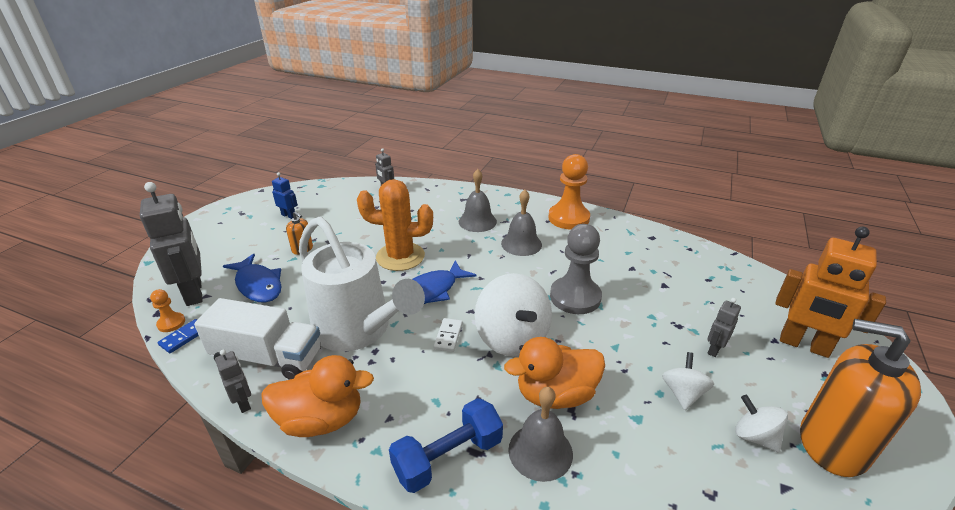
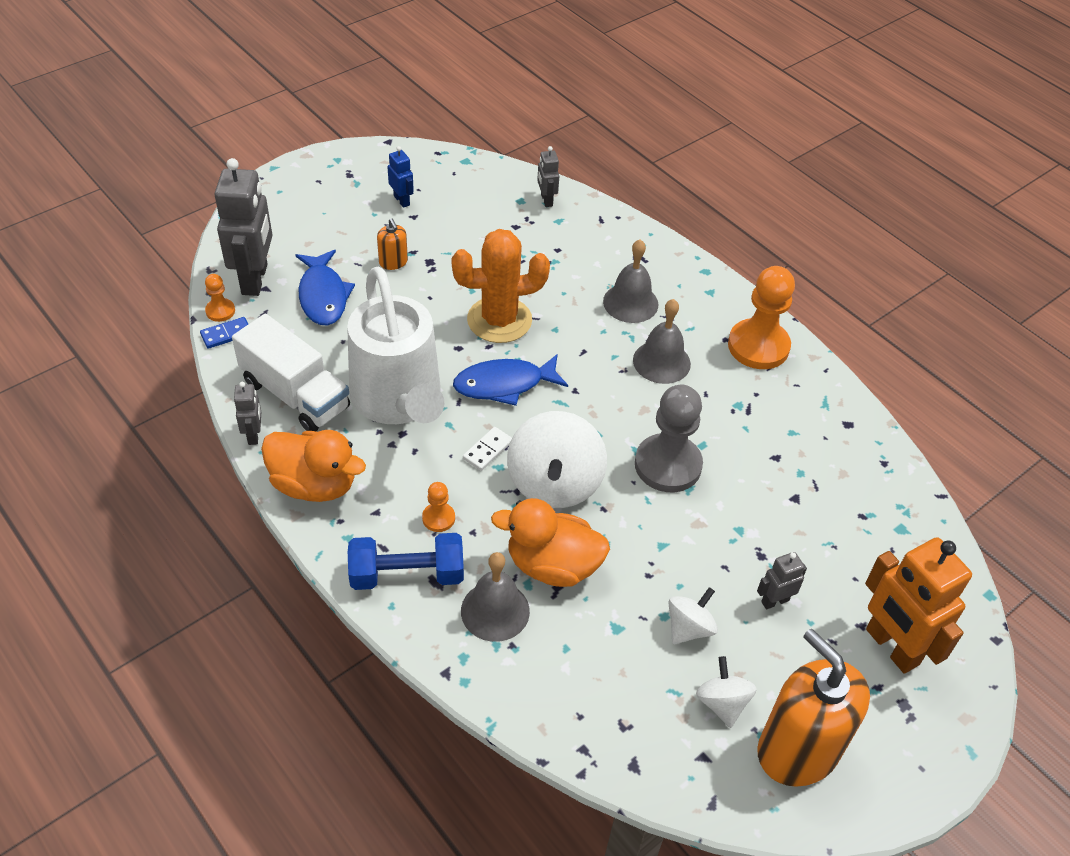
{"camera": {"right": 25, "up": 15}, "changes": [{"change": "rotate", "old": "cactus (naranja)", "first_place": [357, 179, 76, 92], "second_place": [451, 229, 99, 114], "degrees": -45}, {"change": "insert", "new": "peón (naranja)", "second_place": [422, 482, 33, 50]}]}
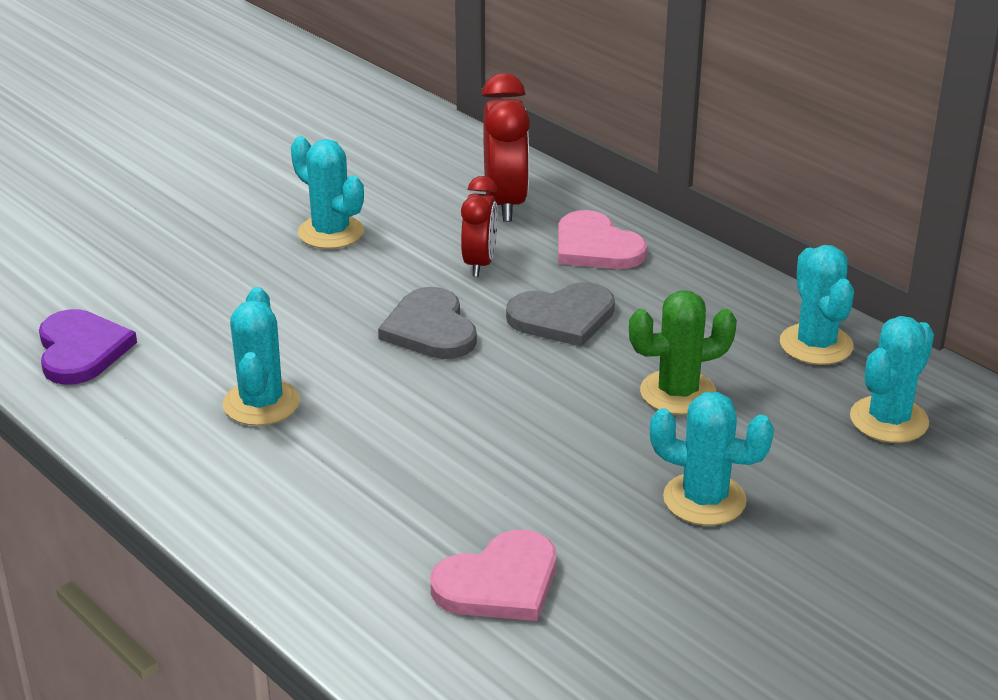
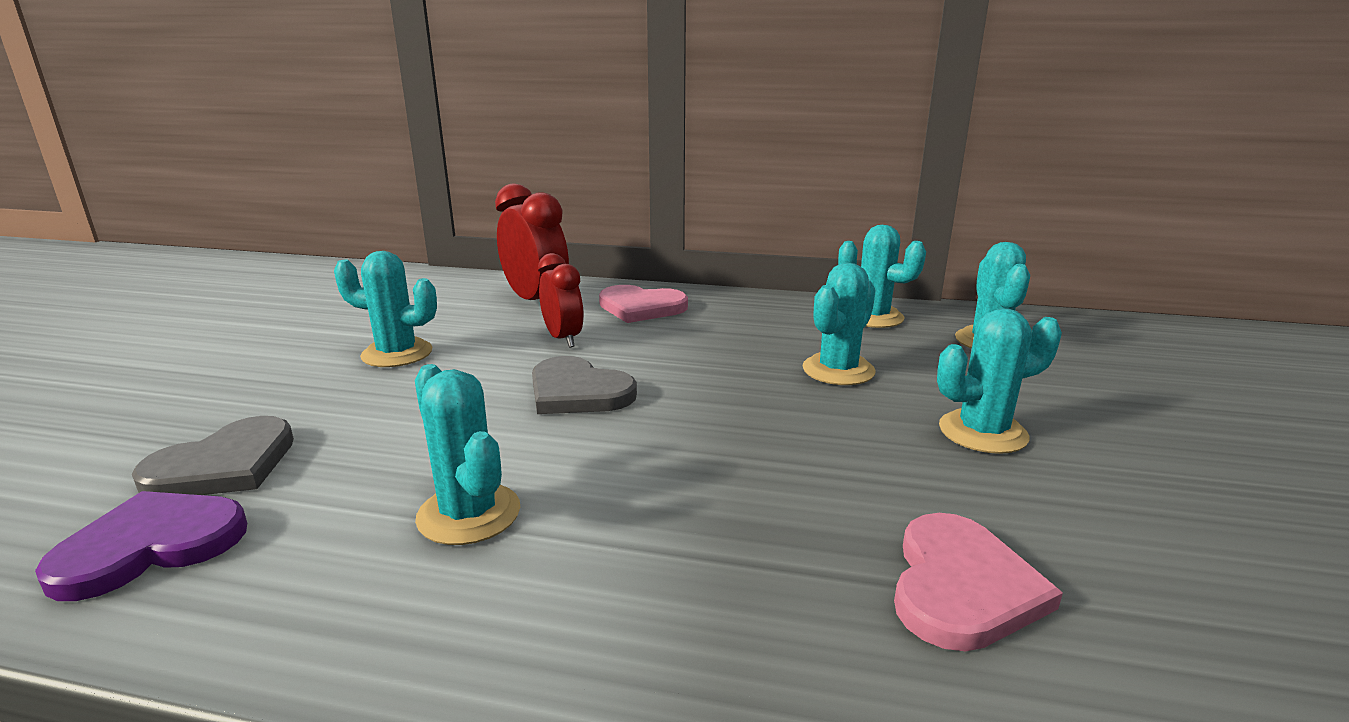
{"camera": {"right": -35, "up": -10}, "changes": [{"change": "rotate", "old": "corazón (morado)", "first_place": [39, 309, 98, 76], "second_place": [35, 491, 212, 110], "degrees": -75}, {"change": "move", "old": "corazón (gris)", "first_place": [506, 282, 109, 65], "second_place": [132, 416, 162, 79]}, {"change": "recolor", "old": "cactus (verde)", "new": "cactus (turquesa)", "first_place": [629, 290, 108, 125], "second_place": [802, 263, 74, 122]}]}
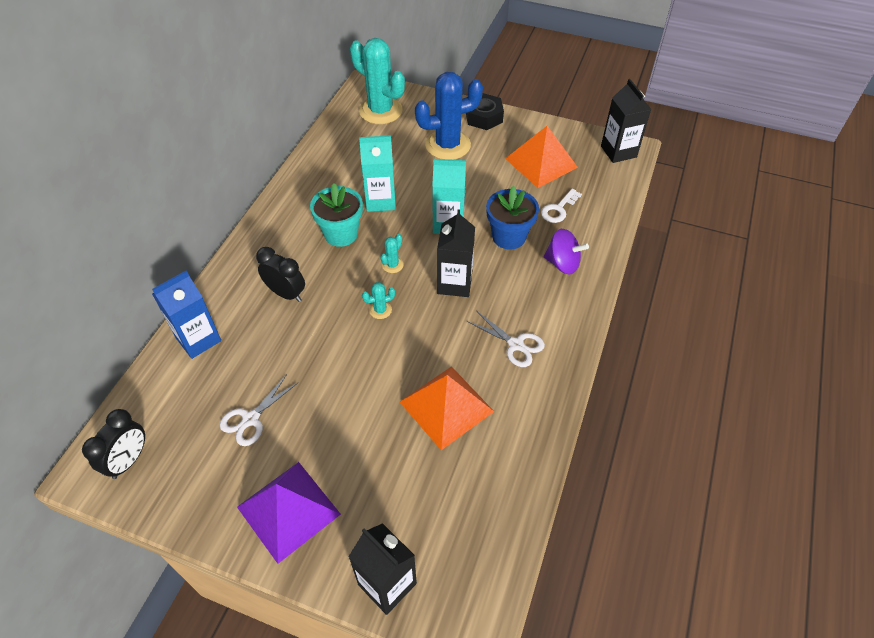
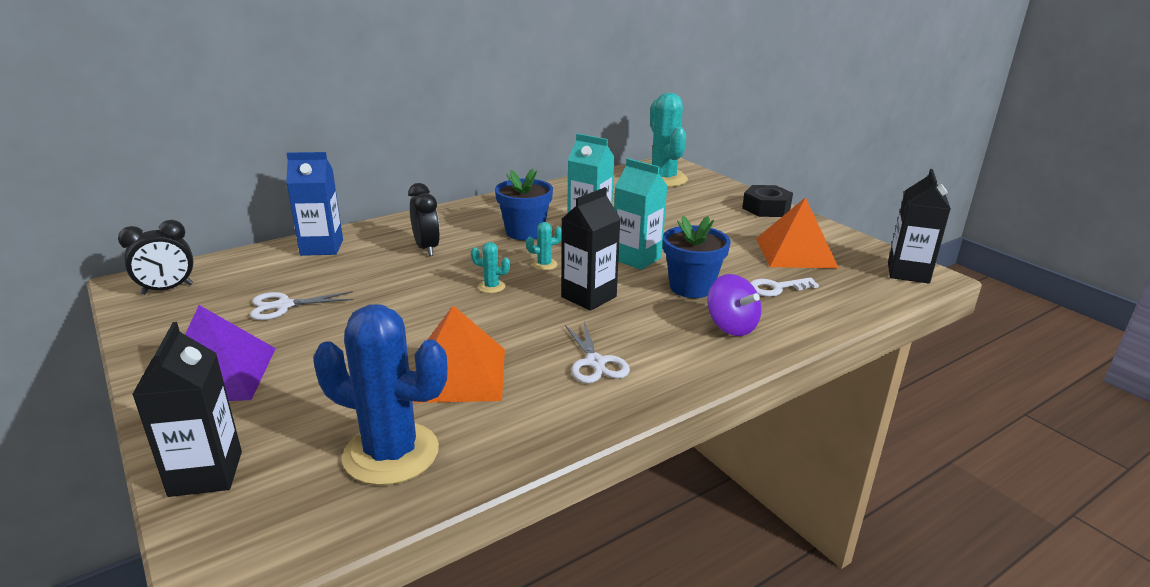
{"camera": {"right": 35, "up": -25}, "changes": [{"change": "recolor", "old": "maceta (turquesa)", "new": "maceta (azul)", "first_place": [310, 183, 53, 64], "second_place": [495, 169, 58, 71]}, {"change": "move", "old": "cactus (azul)", "first_place": [415, 72, 68, 88], "second_place": [313, 304, 135, 181]}]}
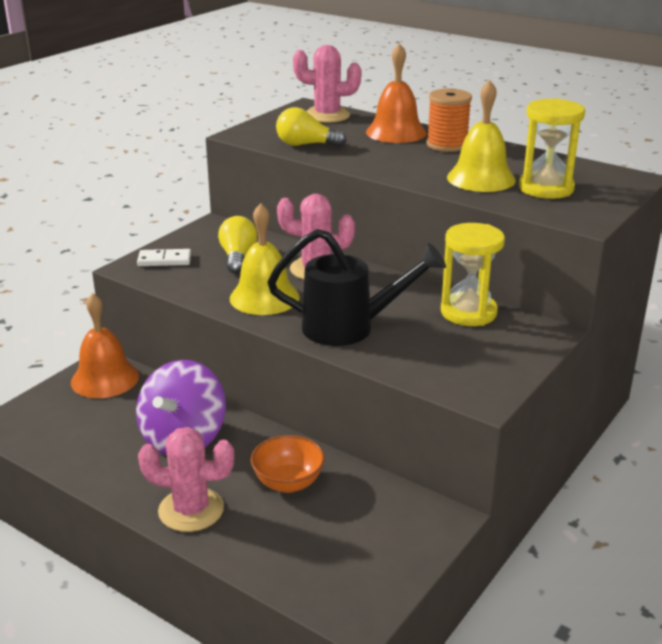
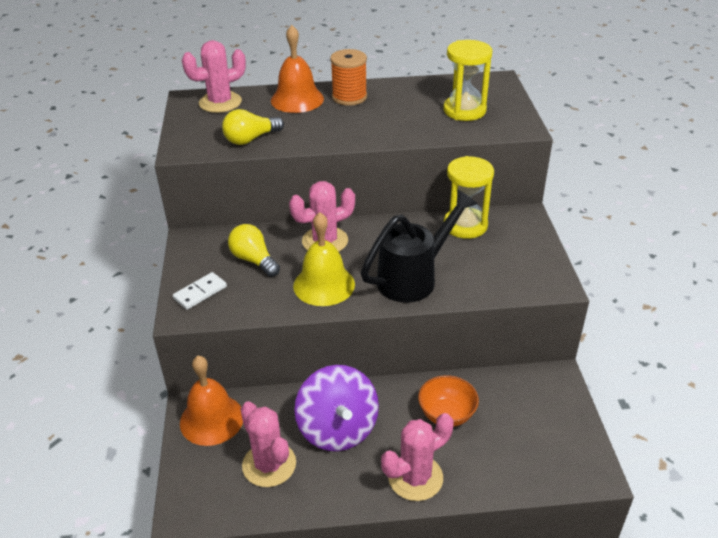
{"camera": {"right": -40, "up": 10}, "changes": [{"change": "delete", "old": "campana (amarillo)", "first_place": [447, 80, 69, 112]}, {"change": "insert", "new": "cactus (rosa)", "second_place": [240, 401, 56, 86]}]}
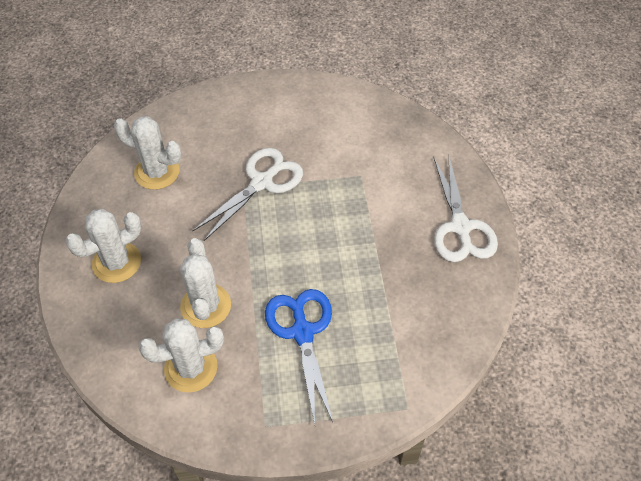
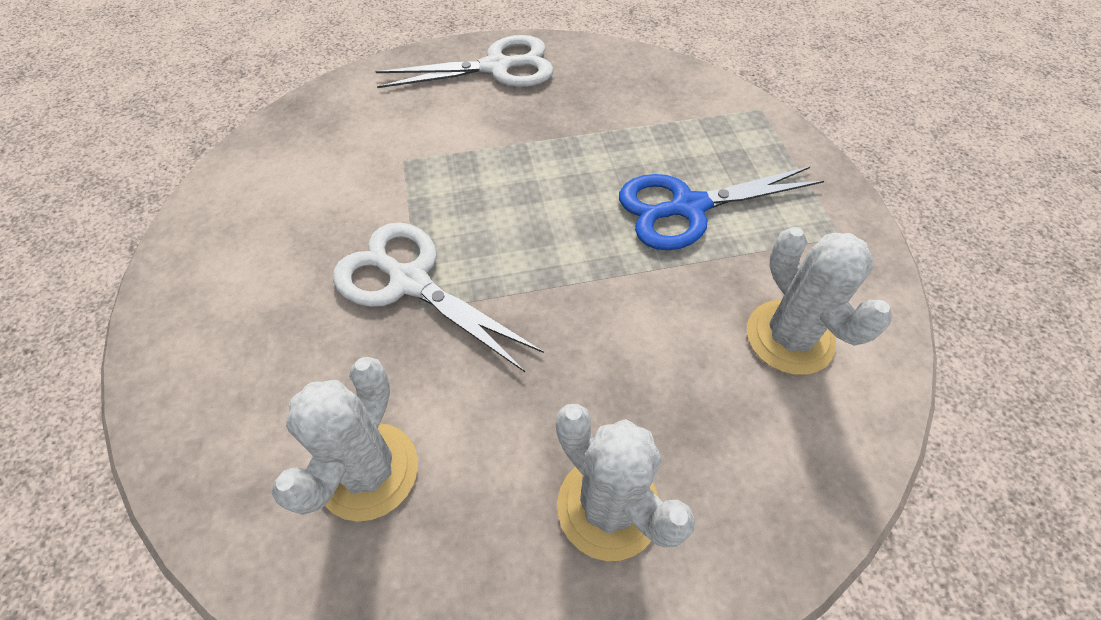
{"camera": {"right": -95, "up": 0}, "changes": [{"change": "delete", "old": "cactus (blanco)", "first_place": [180, 238, 51, 90]}]}
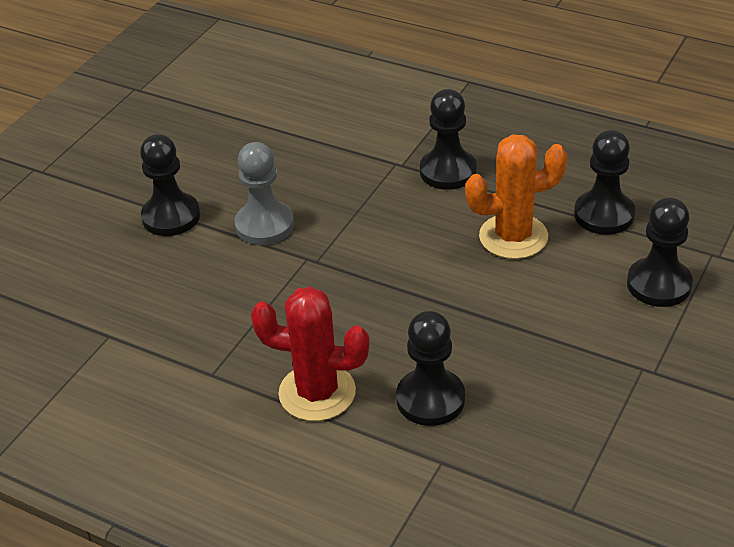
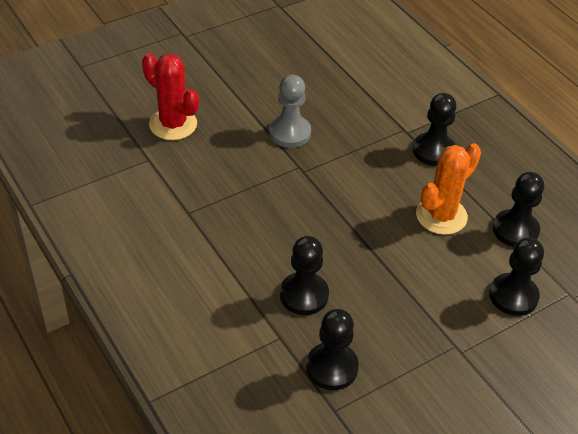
{"camera": {"right": 25, "up": 5}, "changes": [{"change": "move", "old": "peón (negro)", "first_place": [140, 134, 60, 102], "second_place": [306, 309, 53, 81]}, {"change": "move", "old": "cactus (rojo)", "first_place": [251, 286, 118, 135], "second_place": [142, 53, 57, 87]}, {"change": "rotate", "old": "cactus (naranja)", "first_place": [465, 135, 102, 124], "second_place": [416, 143, 65, 92], "degrees": -60}]}
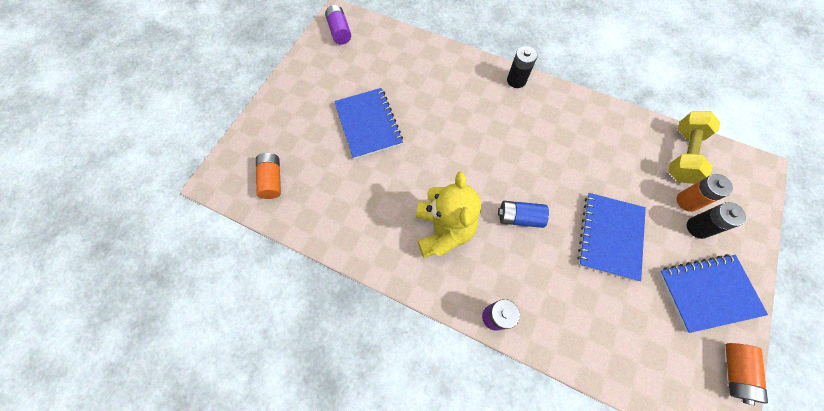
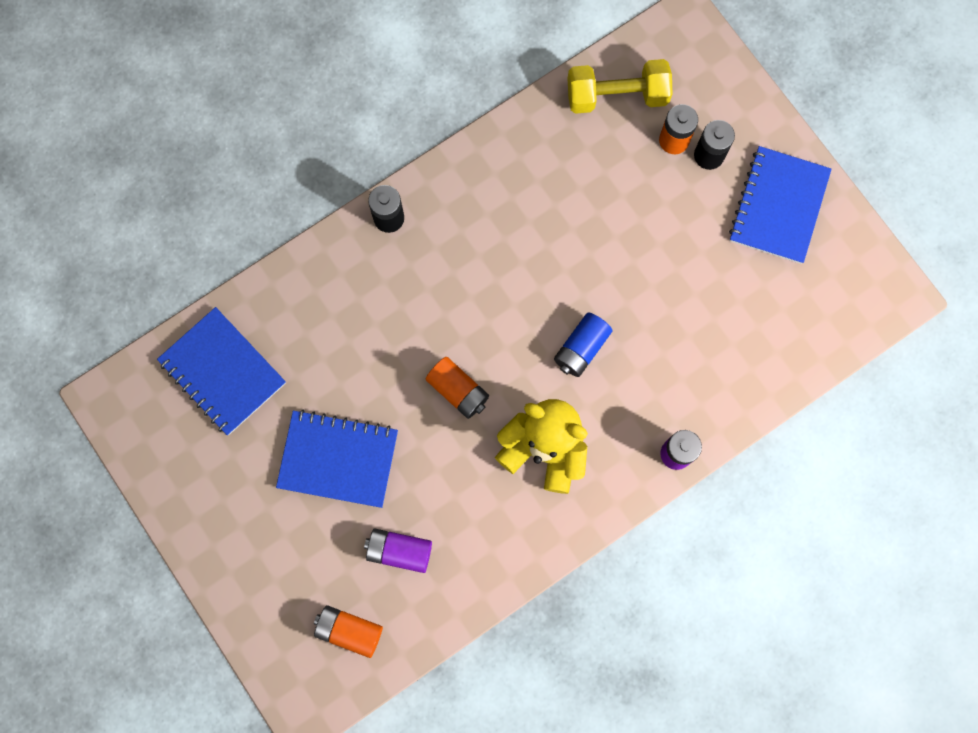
{"camera": {"right": -60, "up": 10}, "changes": [{"change": "move", "old": "pila (morado)", "first_place": [325, 5, 26, 39], "second_place": [364, 528, 68, 45]}, {"change": "move", "old": "cuaderno (azul)", "first_place": [577, 193, 69, 88], "second_place": [157, 307, 129, 128]}, {"change": "rotate", "old": "mancuerna (amarillo)", "first_place": [668, 111, 52, 73], "second_place": [568, 59, 104, 55], "degrees": -60}, {"change": "move", "old": "pila (naranja)", "first_place": [726, 343, 42, 62], "second_place": [426, 357, 63, 62]}]}
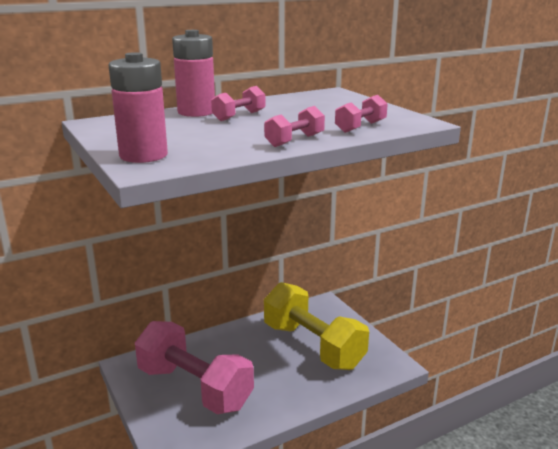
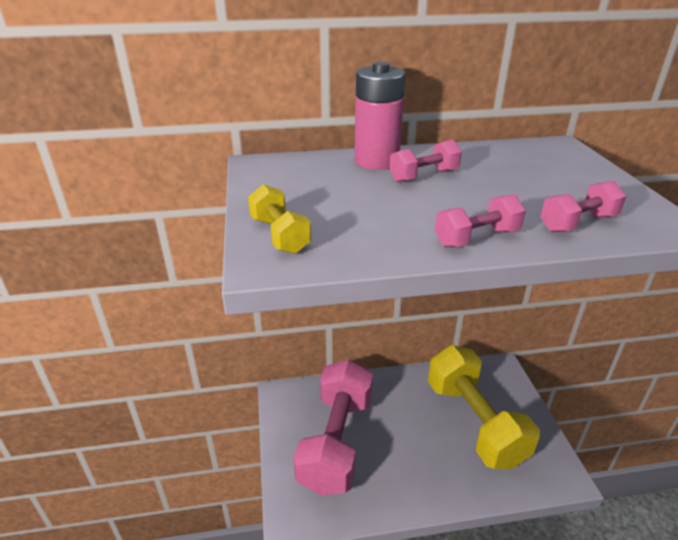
{"camera": {"right": 20, "up": 10}, "changes": [{"change": "replace", "old": "pila (rosa)", "new": "mancuerna (amarillo)", "first_place": [109, 52, 59, 111], "second_place": [248, 184, 63, 70]}, {"change": "rotate", "old": "mancuerna (rosa)", "first_place": [135, 321, 119, 93], "second_place": [293, 360, 80, 136], "degrees": 45}]}
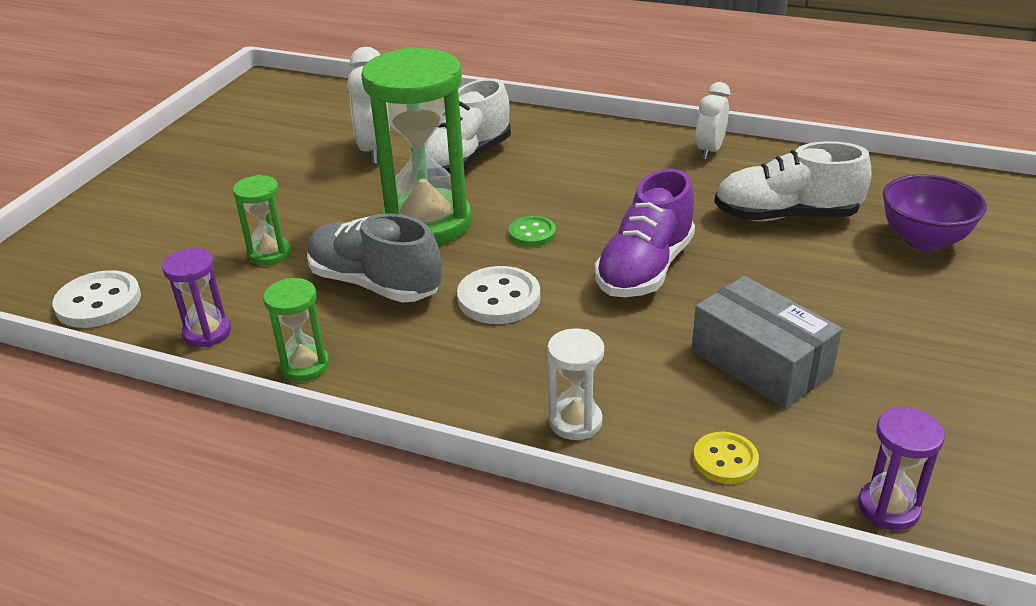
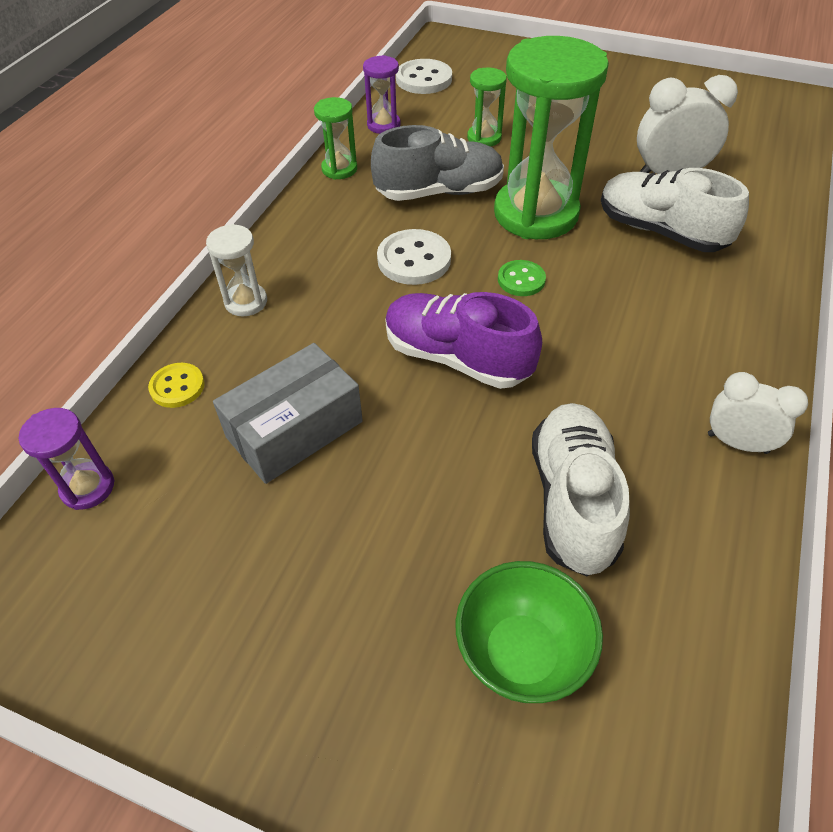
{"camera": {"right": 90, "up": 15}, "changes": [{"change": "rotate", "old": "zapato (gris)", "first_place": [307, 213, 134, 90], "second_place": [371, 125, 133, 76], "degrees": 45}, {"change": "recolor", "old": "cuenco (morado)", "new": "cuenco (verde)", "first_place": [883, 174, 104, 77], "second_place": [456, 561, 147, 142]}]}
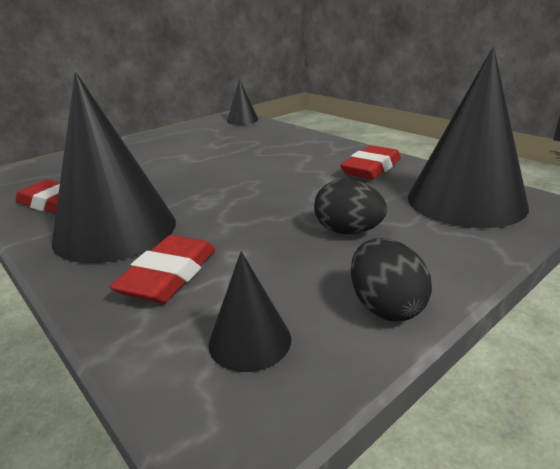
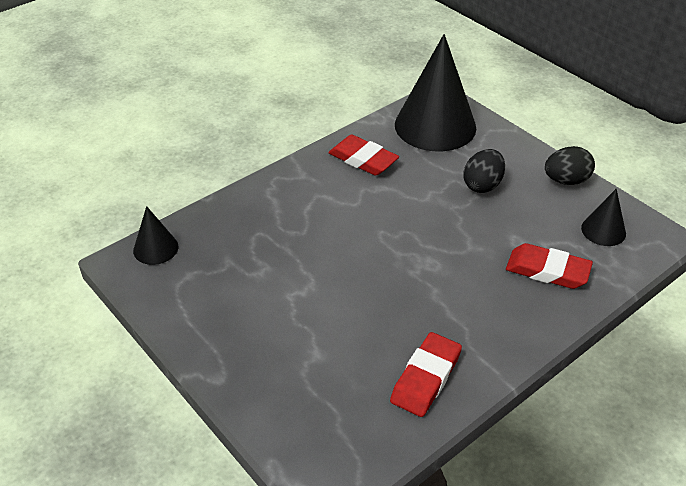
{"camera": {"right": -90, "up": 15}, "changes": [{"change": "delete", "old": "cono (negro)", "first_place": [52, 73, 124, 190]}]}
